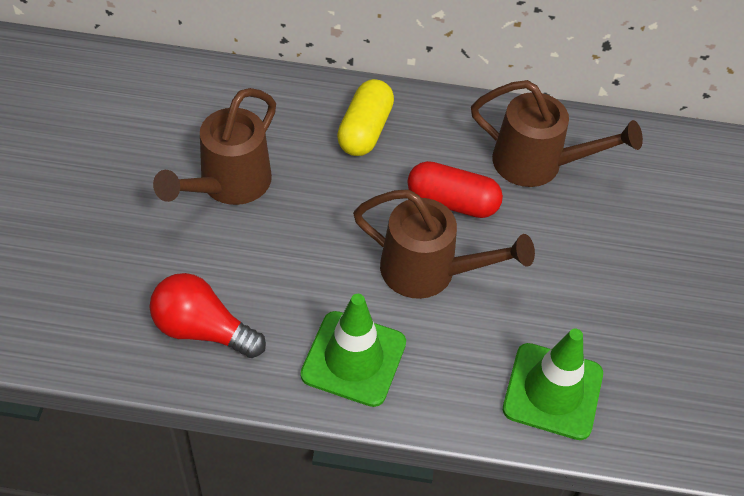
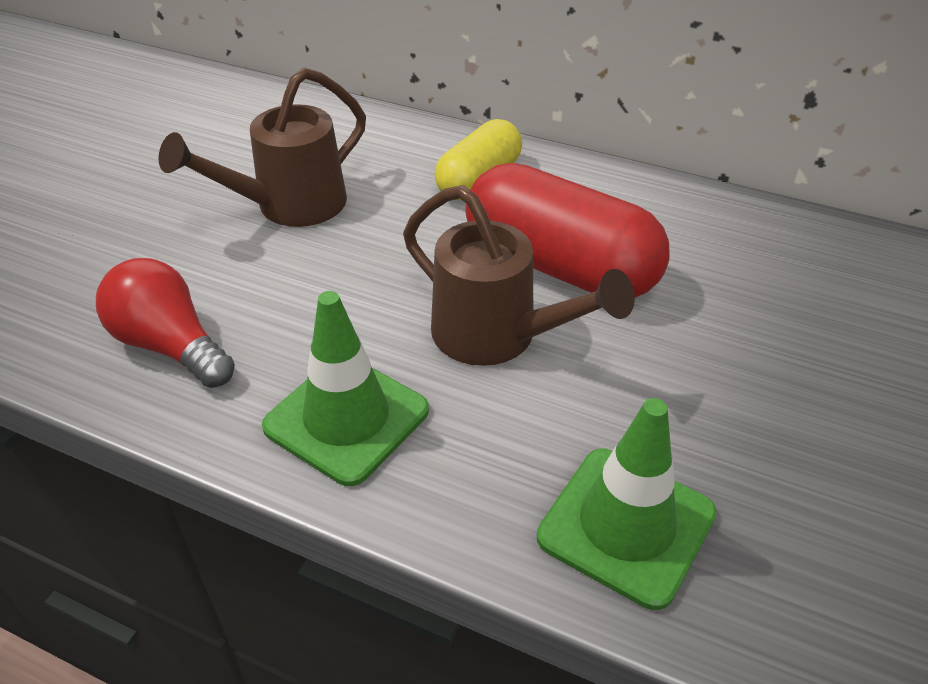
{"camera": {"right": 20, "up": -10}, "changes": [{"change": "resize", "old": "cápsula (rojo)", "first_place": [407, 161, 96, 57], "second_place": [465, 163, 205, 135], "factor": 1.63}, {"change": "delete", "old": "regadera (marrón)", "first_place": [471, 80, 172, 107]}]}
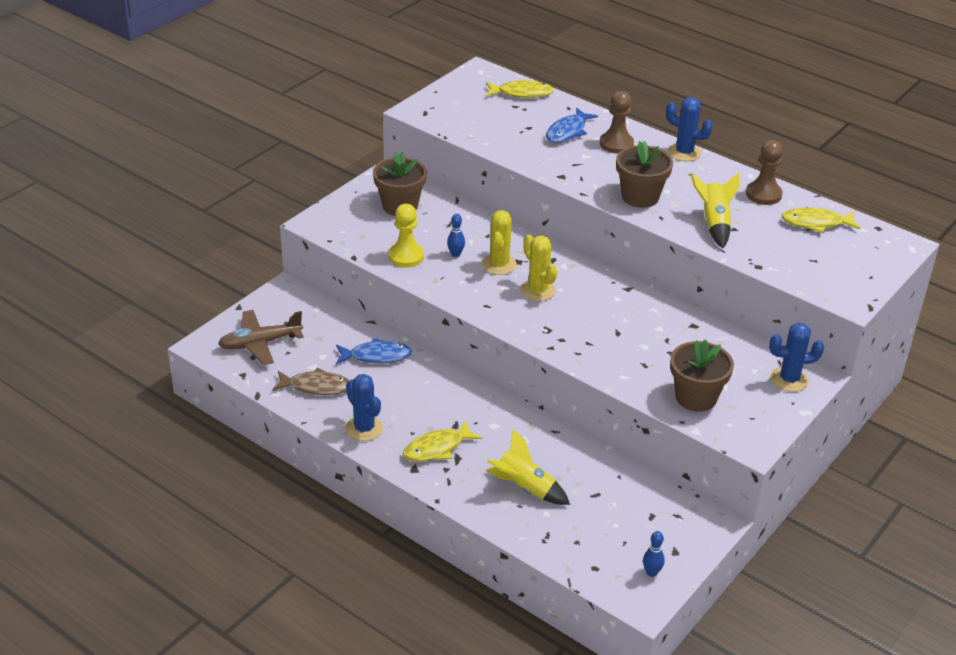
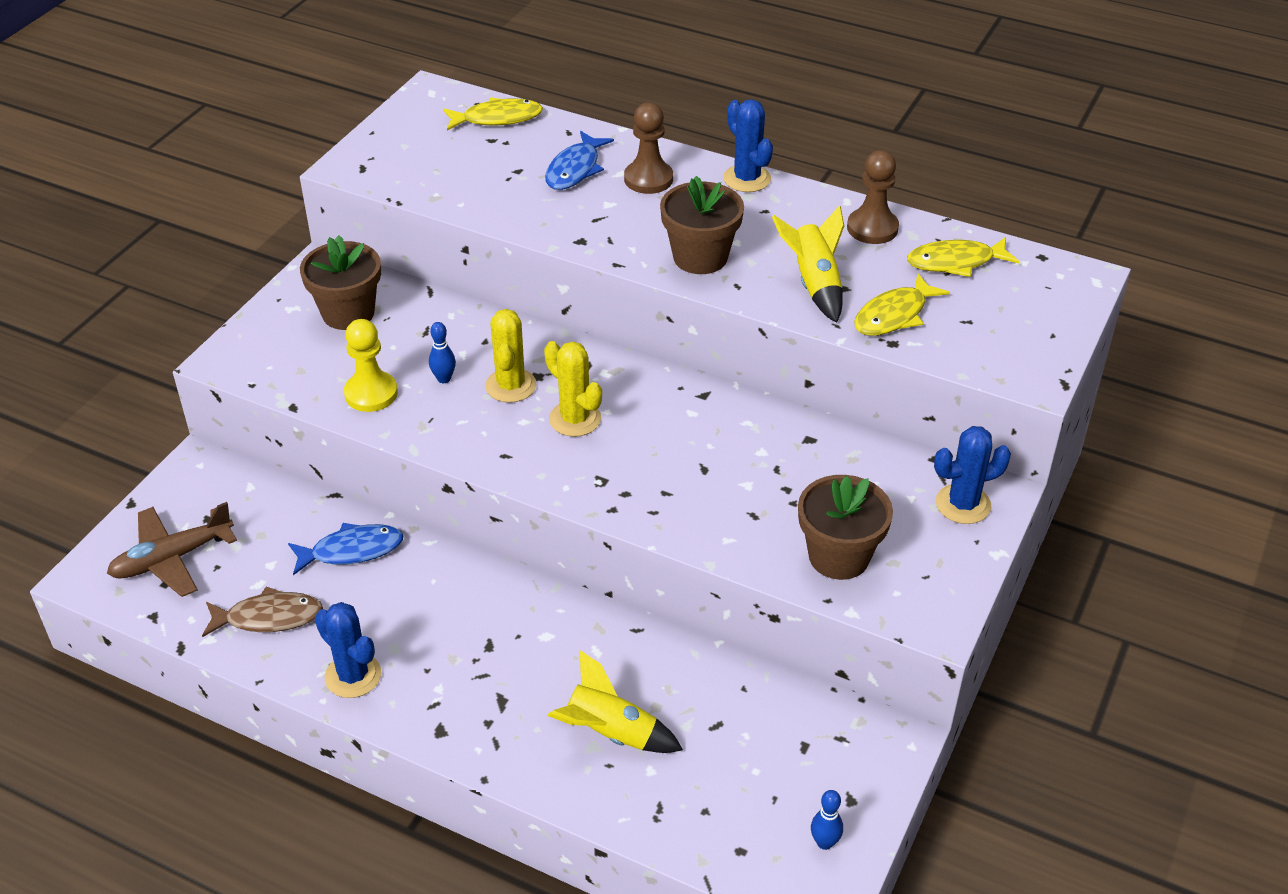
{"camera": {"right": -10, "up": 5}, "changes": [{"change": "move", "old": "pez (amarillo)", "first_place": [403, 421, 79, 41], "second_place": [854, 273, 96, 63]}, {"change": "rotate", "old": "cactus (azul)", "first_place": [666, 97, 47, 64], "second_place": [723, 99, 50, 93], "degrees": 45}]}
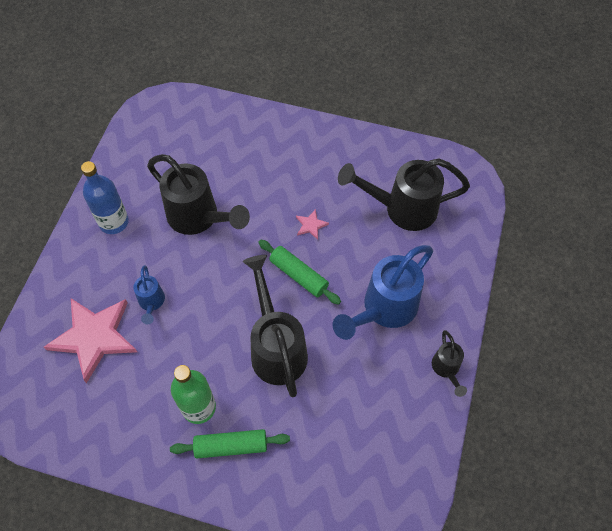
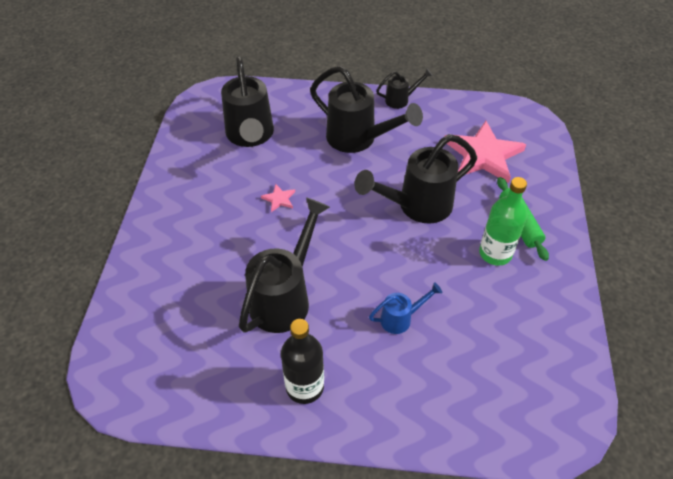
{"camera": {"right": -100, "up": -10}, "changes": [{"change": "move", "old": "estrella (rosa)", "first_place": [44, 298, 93, 85], "second_place": [445, 121, 81, 62]}, {"change": "recolor", "old": "botella (azul)", "new": "botella (negro)", "first_place": [81, 161, 48, 73], "second_place": [281, 319, 43, 85]}, {"change": "delete", "old": "rodillo (verde)", "first_place": [258, 240, 83, 65]}, {"change": "recolor", "old": "regadera (azul)", "new": "regadera (negro)", "first_place": [332, 245, 101, 95], "second_place": [310, 66, 113, 87]}]}
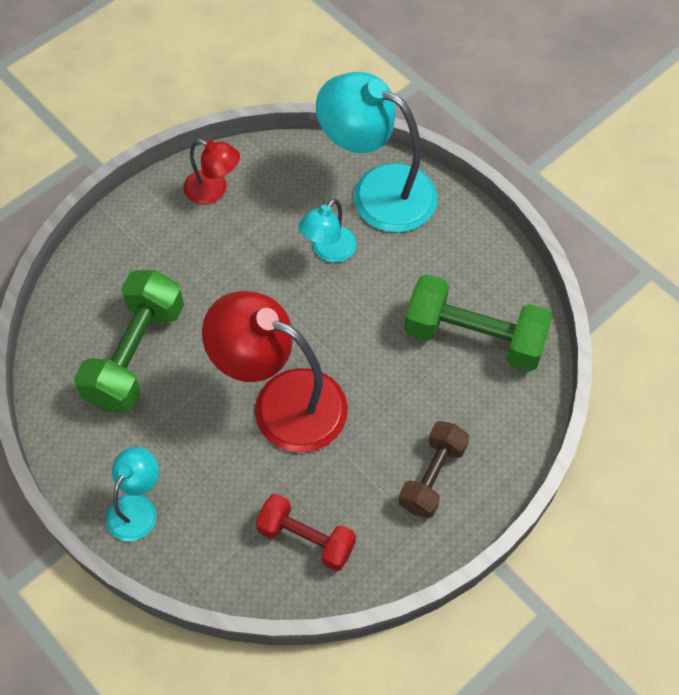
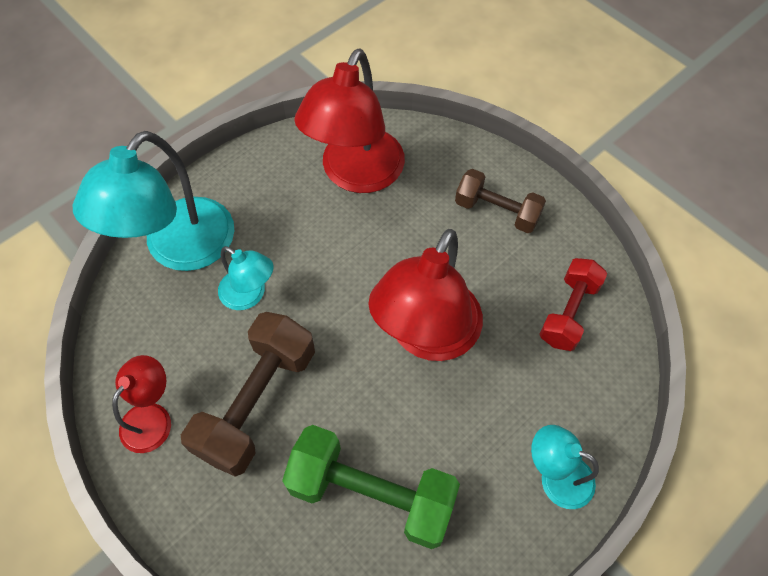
{"camera": {"right": -90, "up": 0}, "changes": [{"change": "replace", "old": "mancuerna (verde)", "new": "lámpara (rojo)", "first_place": [404, 274, 149, 98], "second_place": [294, 49, 111, 144]}, {"change": "insert", "new": "mancuerna (marrón)", "second_place": [181, 312, 134, 165]}]}
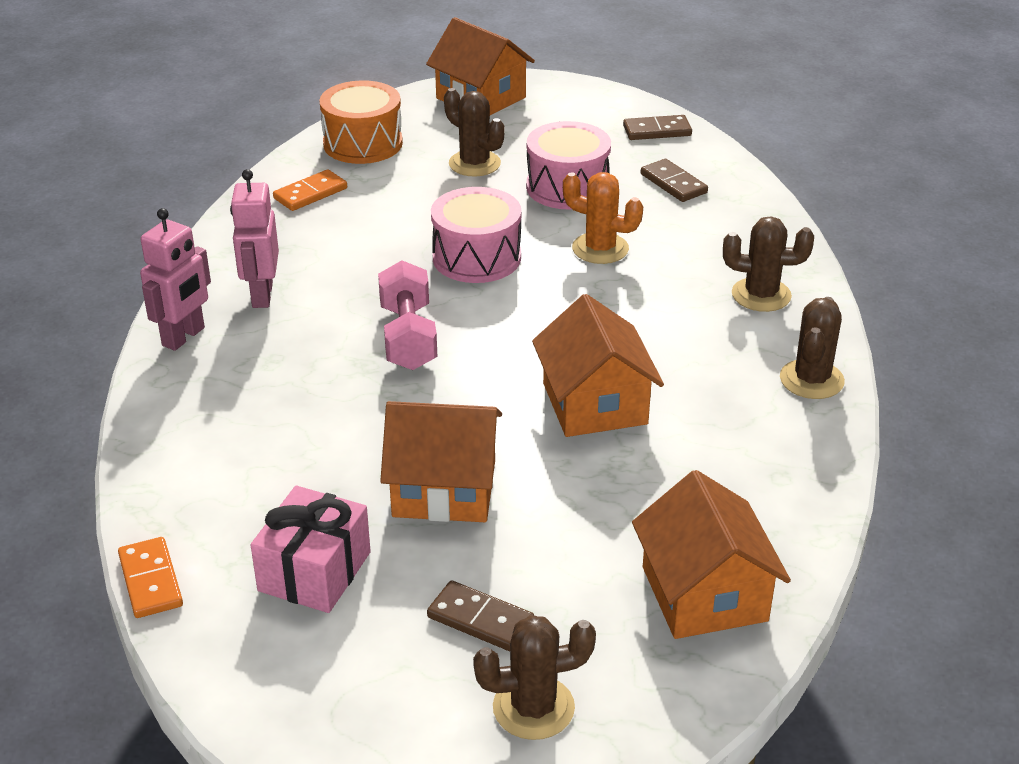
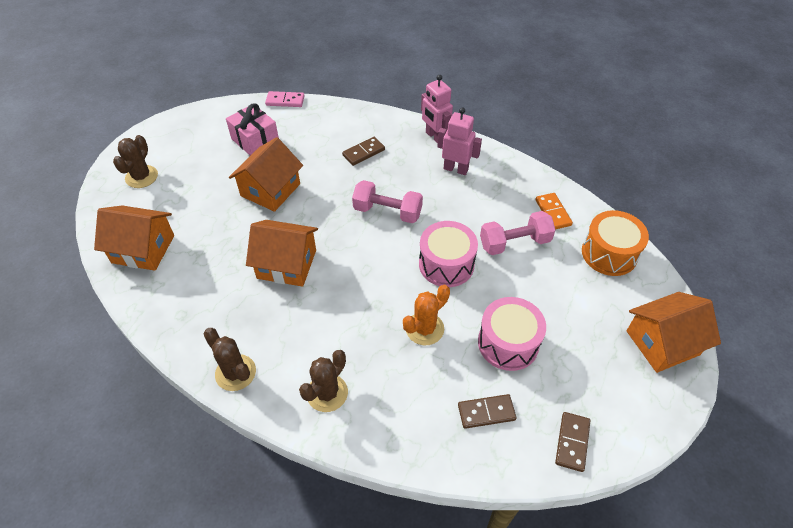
{"camera": {"right": 115, "up": 15}, "changes": [{"change": "recolor", "old": "ficha de dominó (naranja)", "new": "ficha de dominó (rosa)", "first_place": [118, 537, 65, 81], "second_place": [265, 91, 40, 16]}, {"change": "move", "old": "ficha de dominó (marrón)", "first_place": [427, 580, 107, 71], "second_place": [342, 137, 43, 29]}, {"change": "delete", "old": "cactus (marrón)", "first_place": [444, 88, 61, 88]}, {"change": "insert", "new": "mancuerna (rosa)", "second_place": [480, 211, 75, 44]}]}
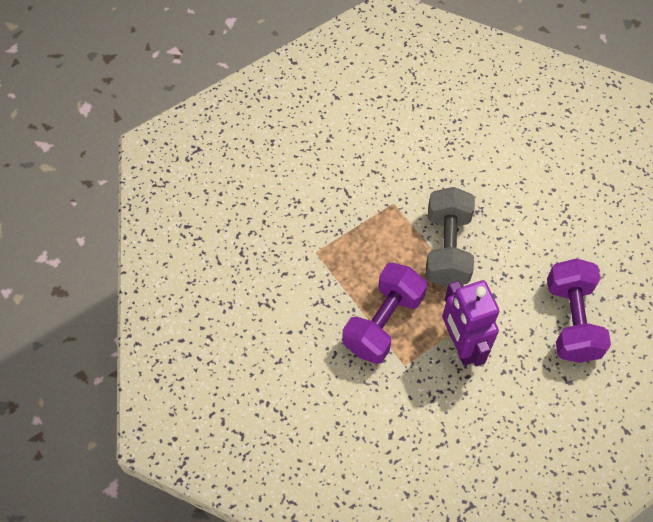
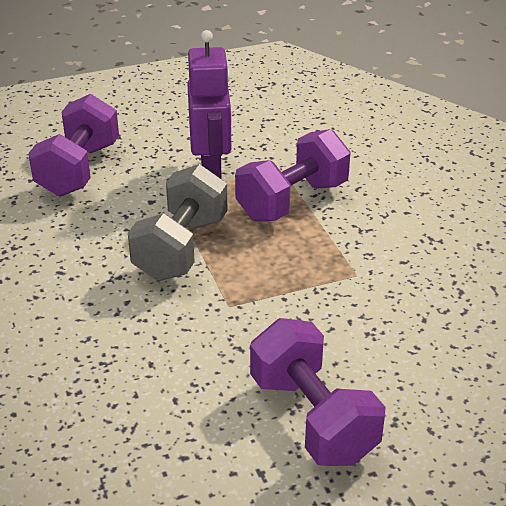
{"camera": {"right": -165, "up": -25}, "changes": [{"change": "insert", "new": "mancuerna (morado)", "second_place": [250, 318, 136, 148]}]}
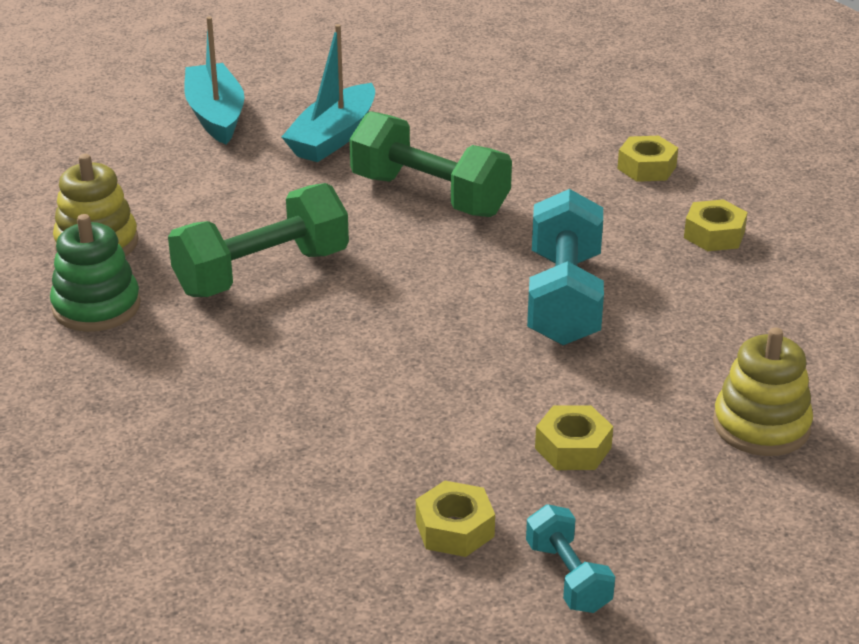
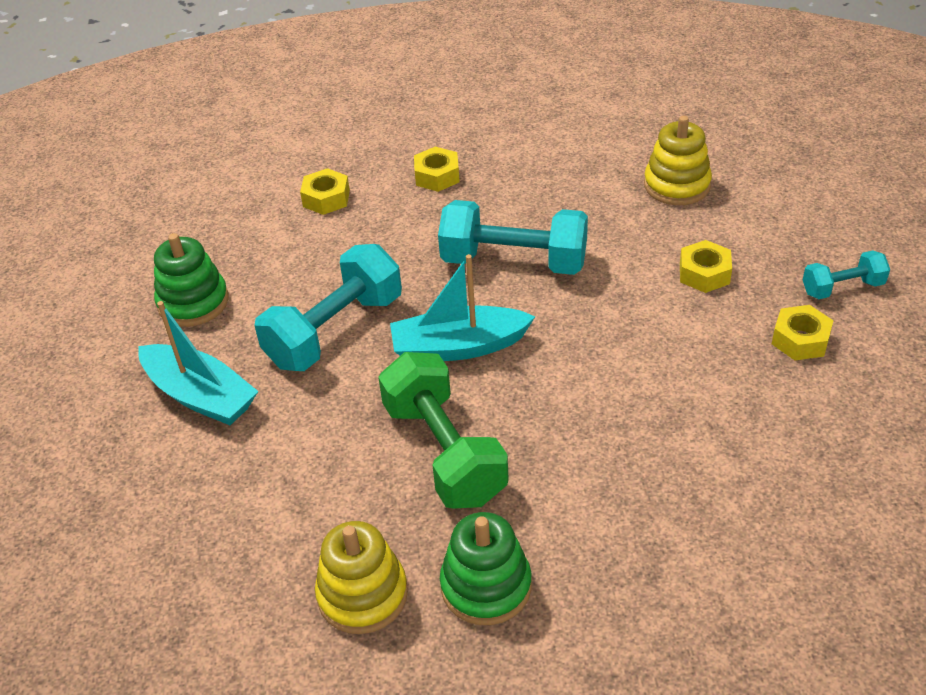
{"camera": {"right": -80, "up": 10}, "changes": [{"change": "move", "old": "barco (turquesa)", "first_place": [184, 16, 60, 129], "second_place": [390, 254, 145, 107]}, {"change": "recolor", "old": "mancuerna (verde)", "new": "mancuerna (turquesa)", "first_place": [350, 111, 162, 106], "second_place": [254, 244, 148, 127]}, {"change": "insert", "new": "juguete apilable (verde)", "second_place": [154, 233, 75, 94]}]}
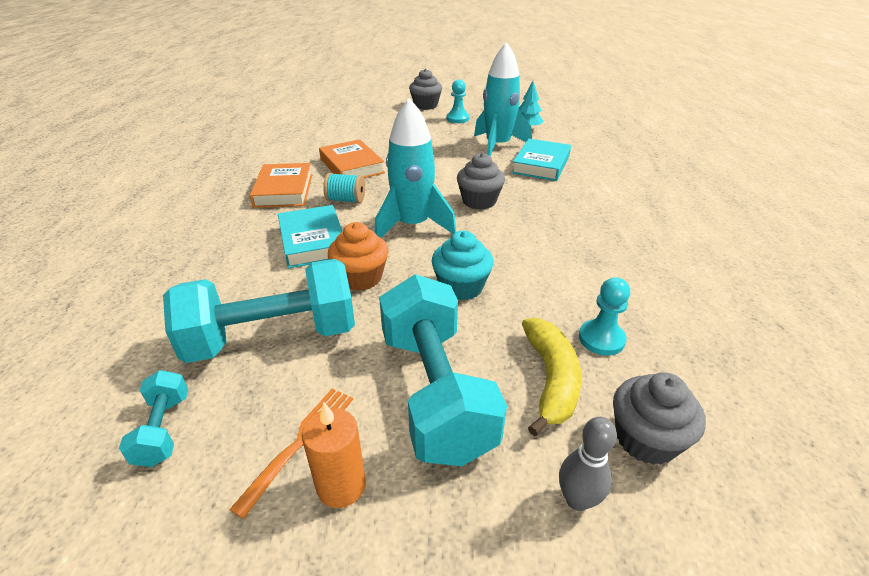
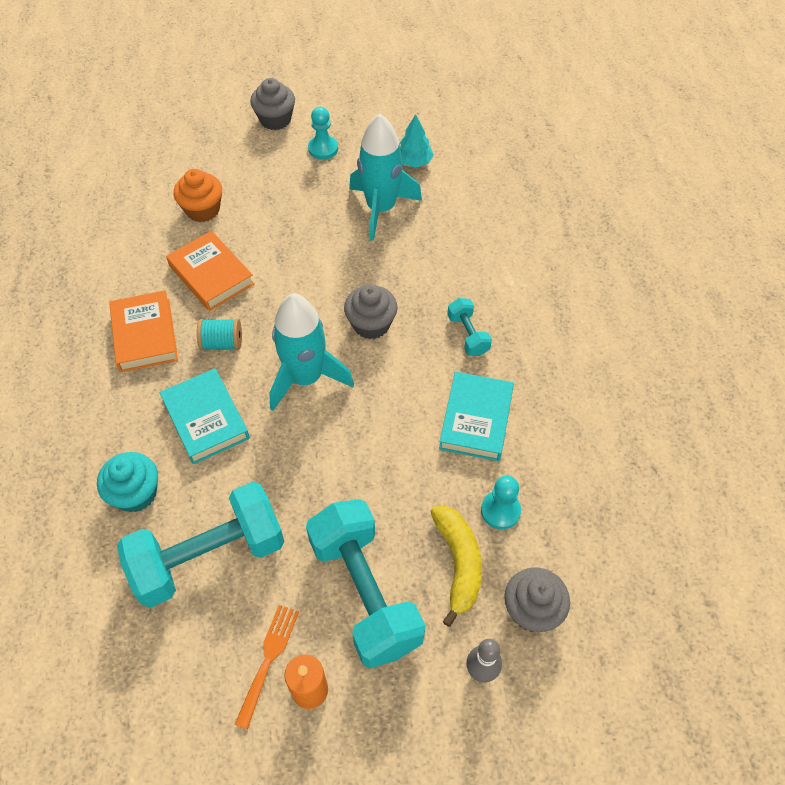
{"camera": {"right": -10, "up": 20}, "changes": [{"change": "move", "old": "mancuerna (turquesa)", "first_place": [119, 370, 69, 97], "second_place": [447, 298, 45, 58]}, {"change": "move", "old": "magdalena (naranja)", "first_place": [328, 222, 61, 69], "second_place": [174, 169, 48, 53]}, {"change": "move", "old": "magdalena (turquesa)", "first_place": [432, 231, 62, 70], "second_place": [97, 452, 61, 60]}, {"change": "move", "old": "libro (turquesa)", "first_place": [512, 139, 59, 42], "second_place": [439, 372, 75, 89]}]}
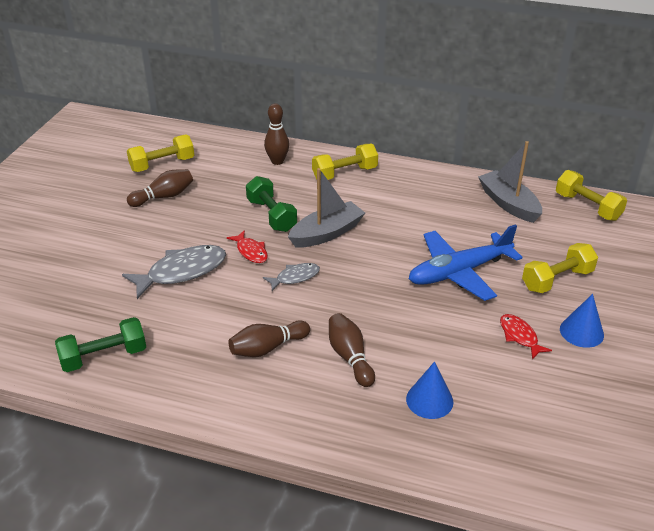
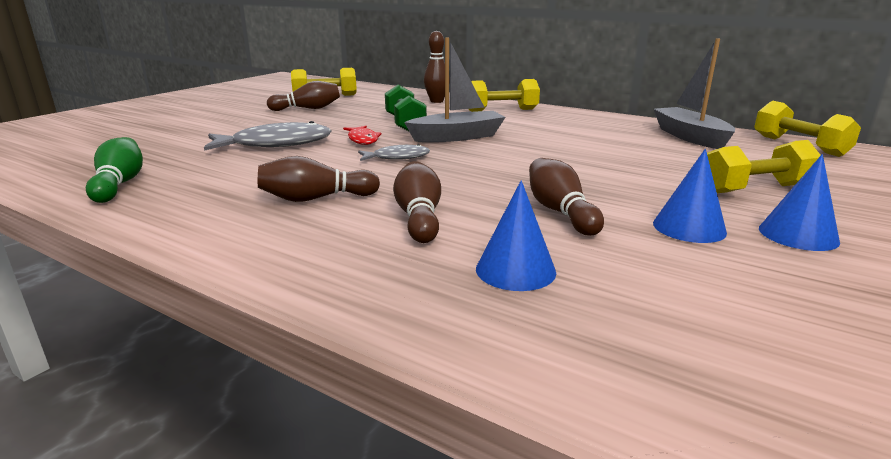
{"camera": {"right": 15, "up": -15}, "changes": [{"change": "replace", "old": "mancuerna (verde)", "new": "bolo (verde)", "first_place": [55, 317, 91, 55], "second_place": [86, 137, 57, 66]}, {"change": "delete", "old": "avión (azul)", "first_place": [409, 224, 113, 77]}, {"change": "replace", "old": "pez (rojo)", "new": "cono (azul)", "first_place": [500, 314, 52, 45], "second_place": [653, 149, 74, 94]}, {"change": "insert", "new": "bolo (marrón)", "second_place": [529, 158, 75, 78]}]}
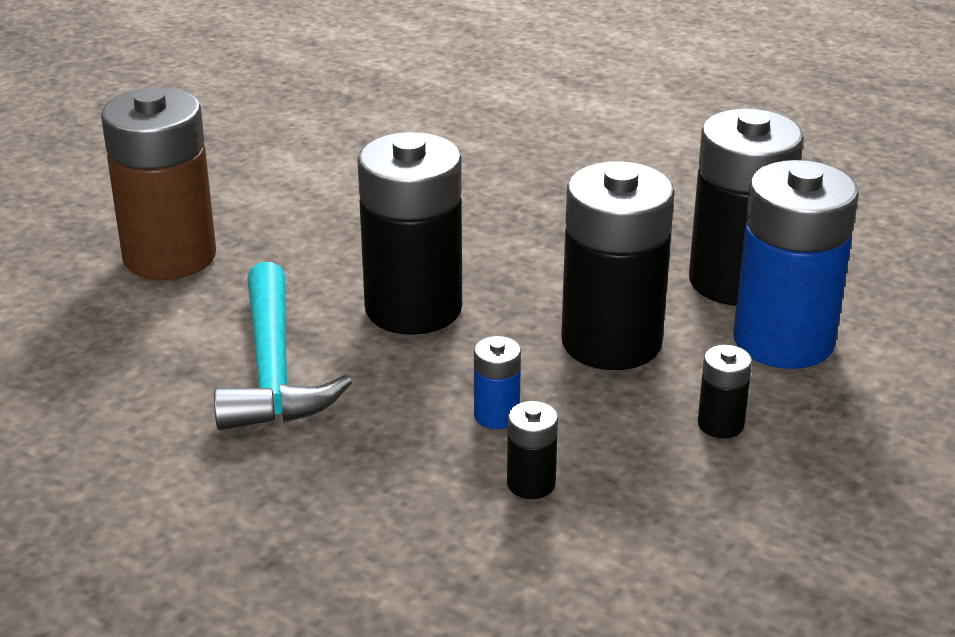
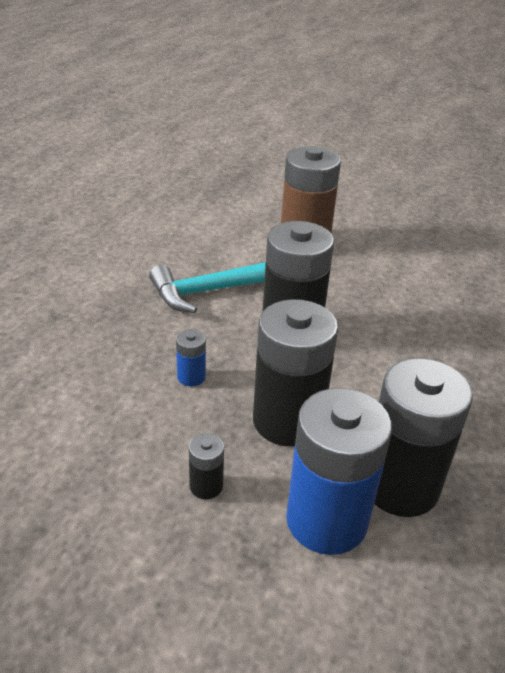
{"camera": {"right": 75, "up": 5}, "changes": [{"change": "delete", "old": "pila (negro)", "first_place": [507, 401, 51, 98]}]}
